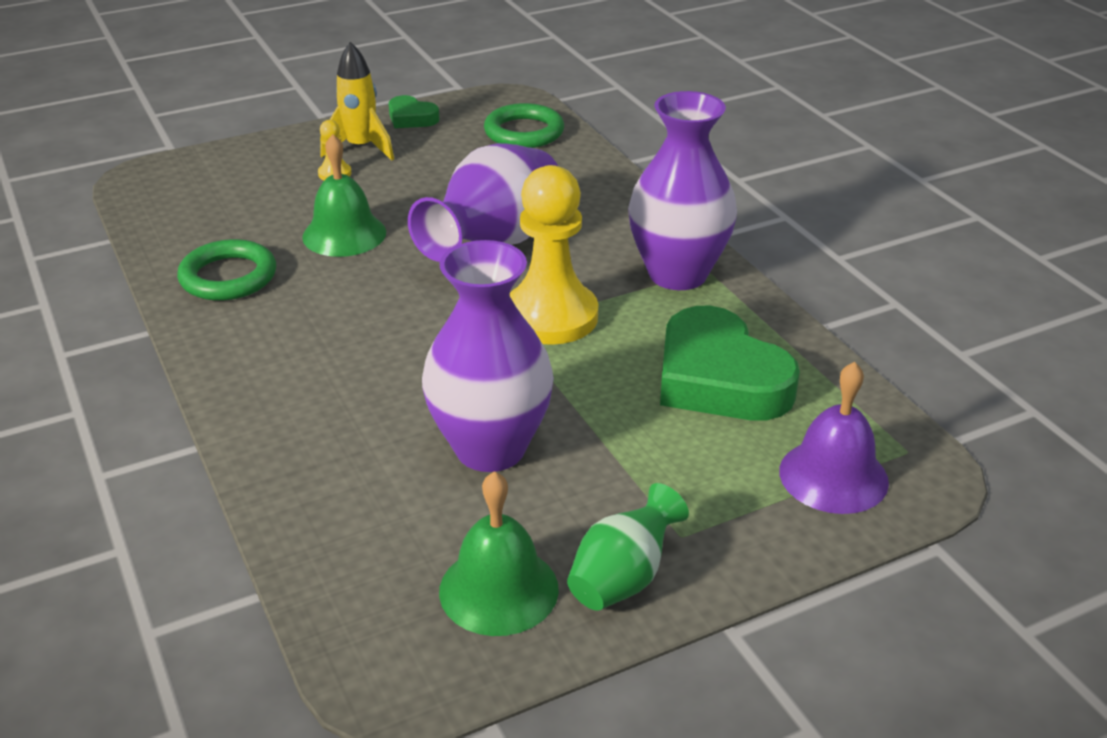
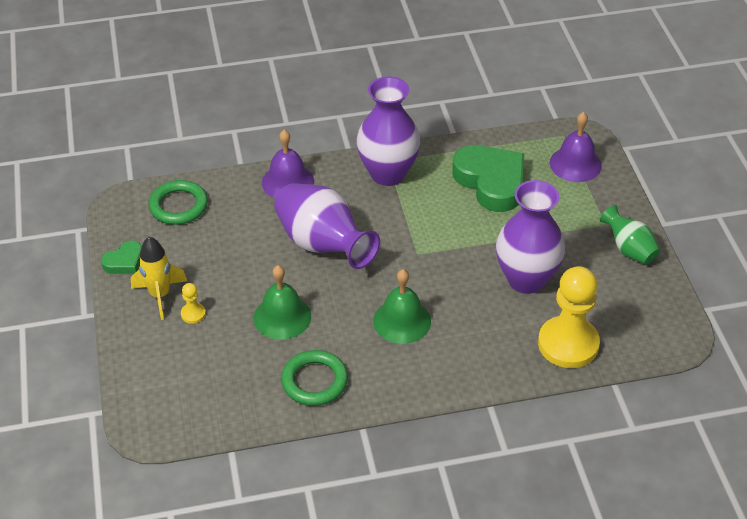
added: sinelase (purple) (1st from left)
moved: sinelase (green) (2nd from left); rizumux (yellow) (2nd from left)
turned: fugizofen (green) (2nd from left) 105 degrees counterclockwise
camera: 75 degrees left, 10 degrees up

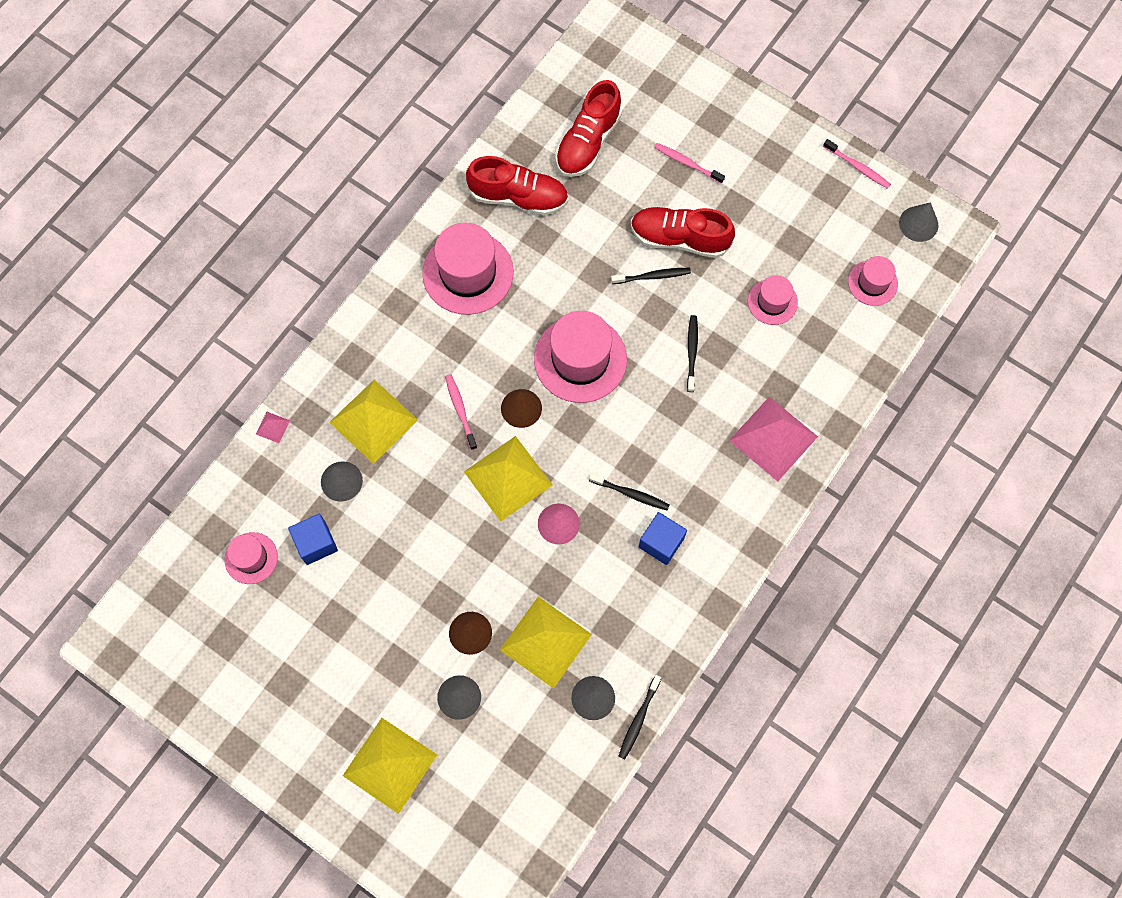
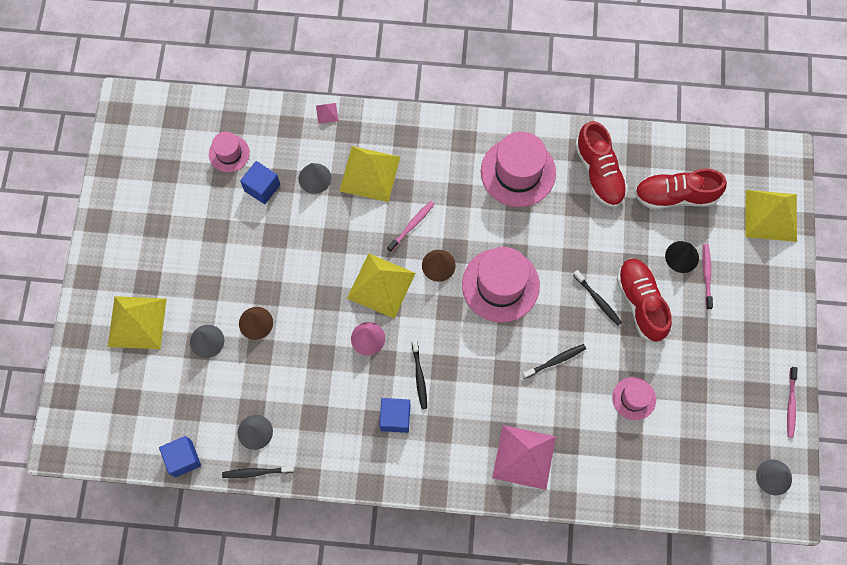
removed: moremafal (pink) (5th from left)
added: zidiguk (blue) (1st from left); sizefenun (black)
moved: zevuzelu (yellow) (4th from left)
camera: 60 degrees right, 0 degrees up

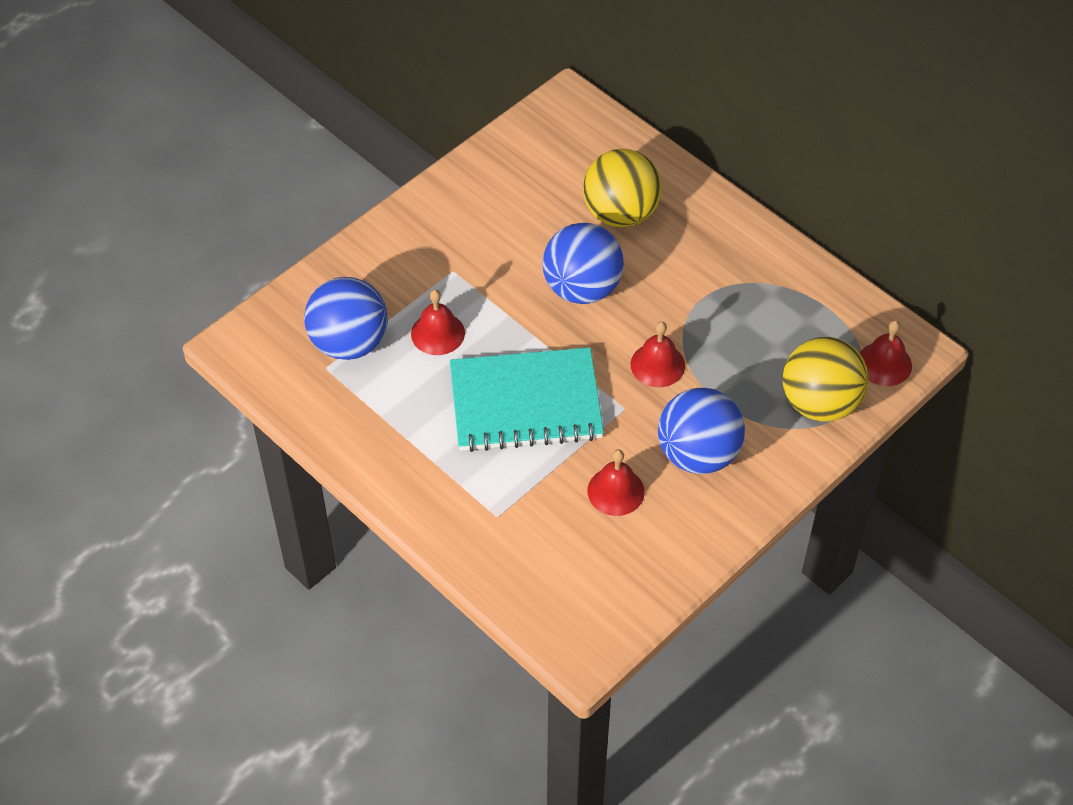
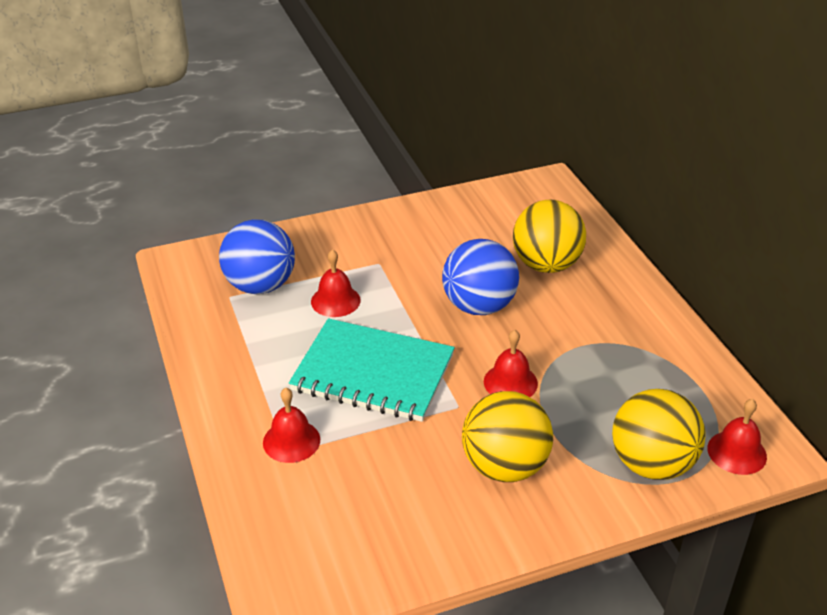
moved: sinelase (red) (2nd from left in the first image) to sinelase (red) (1st from left)
recoloured: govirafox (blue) (3rd from left) to govirafox (yellow) (1st from left)
camera: 25 degrees right, 15 degrees down

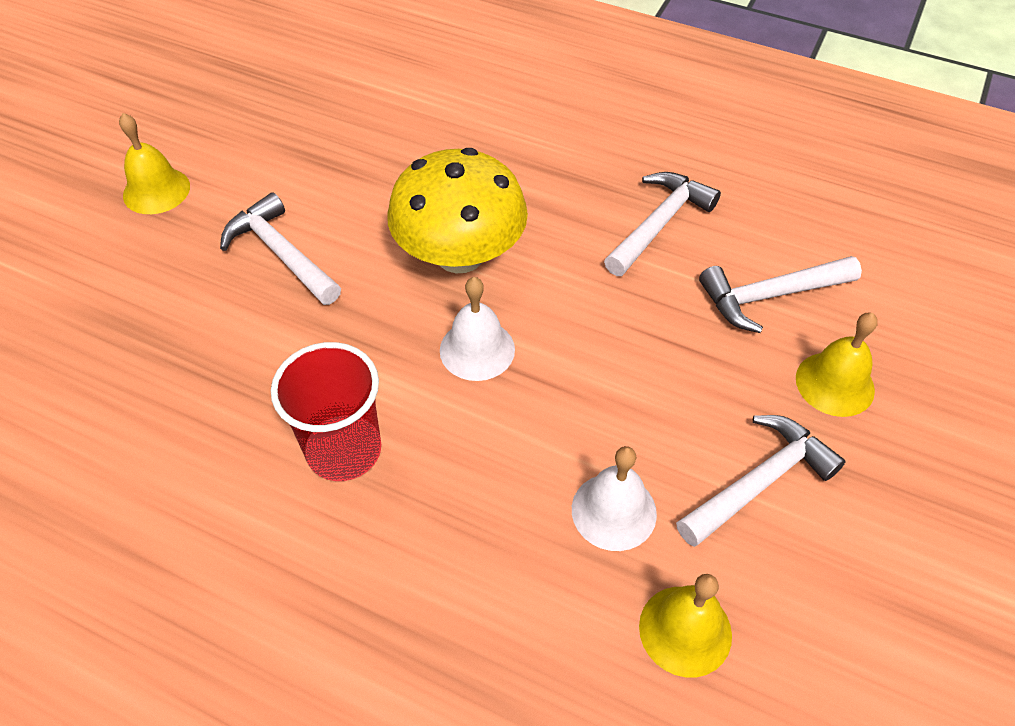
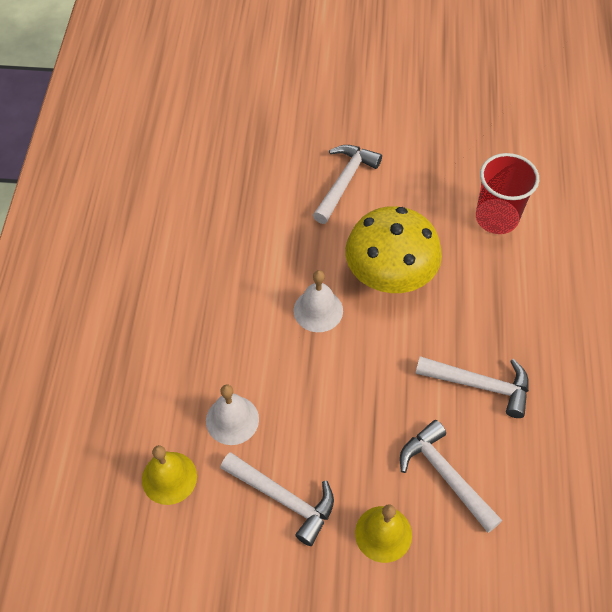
removed: sinelase (yellow) (1st from left)
moved: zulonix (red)
camera: 70 degrees right, 5 degrees up

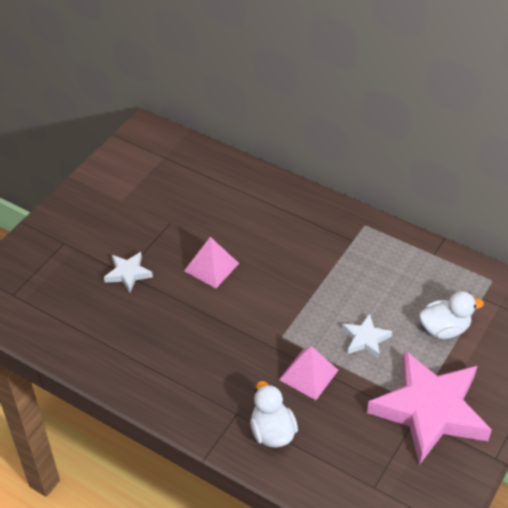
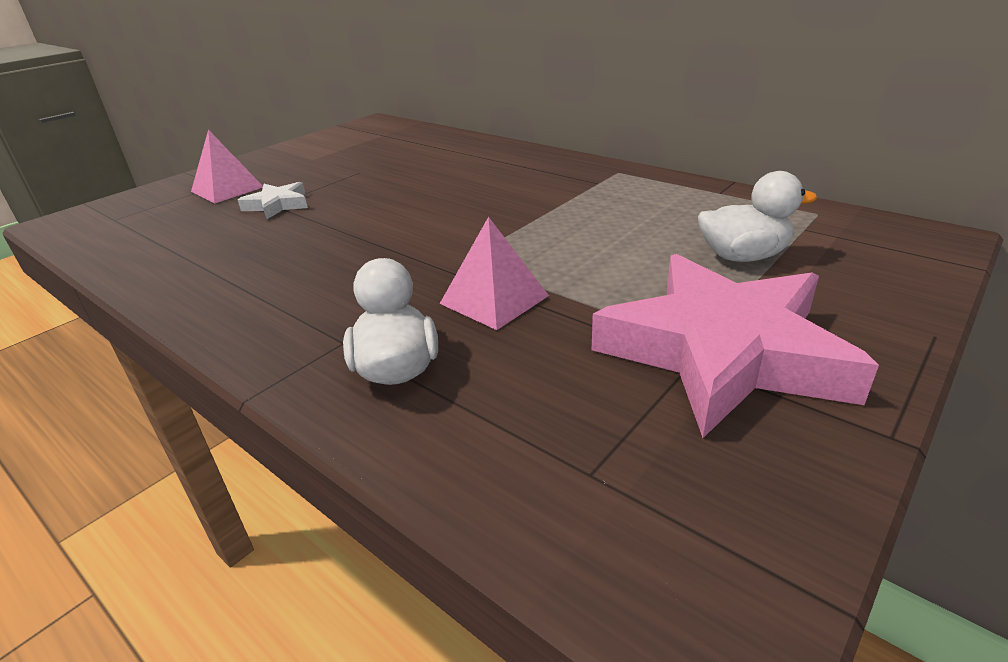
removed: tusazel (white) (2nd from left)
moved: zevuzelu (pink) (1st from left)
camera: 10 degrees right, 15 degrees down

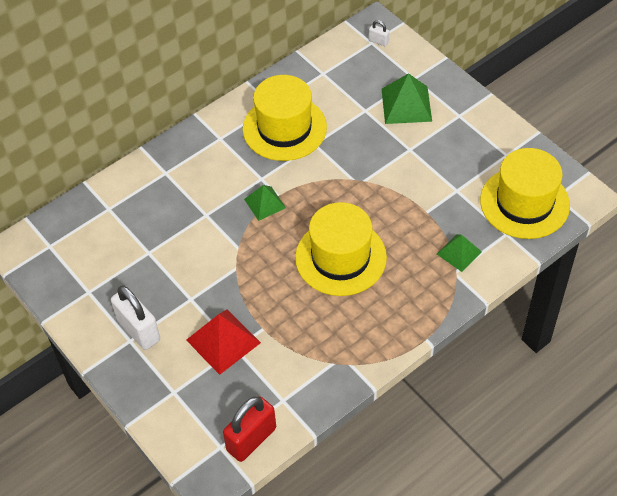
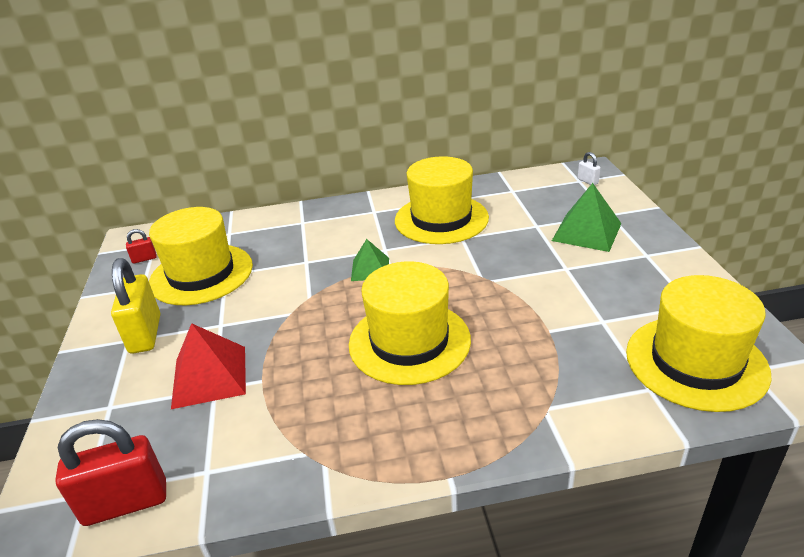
removed: zevuzelu (green) (3rd from left)
added: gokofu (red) (2nd from left); moremafal (yellow) (1st from left)
recoloured: gokofu (white) (1st from left) to gokofu (yellow)
camera: 30 degrees right, 20 degrees down

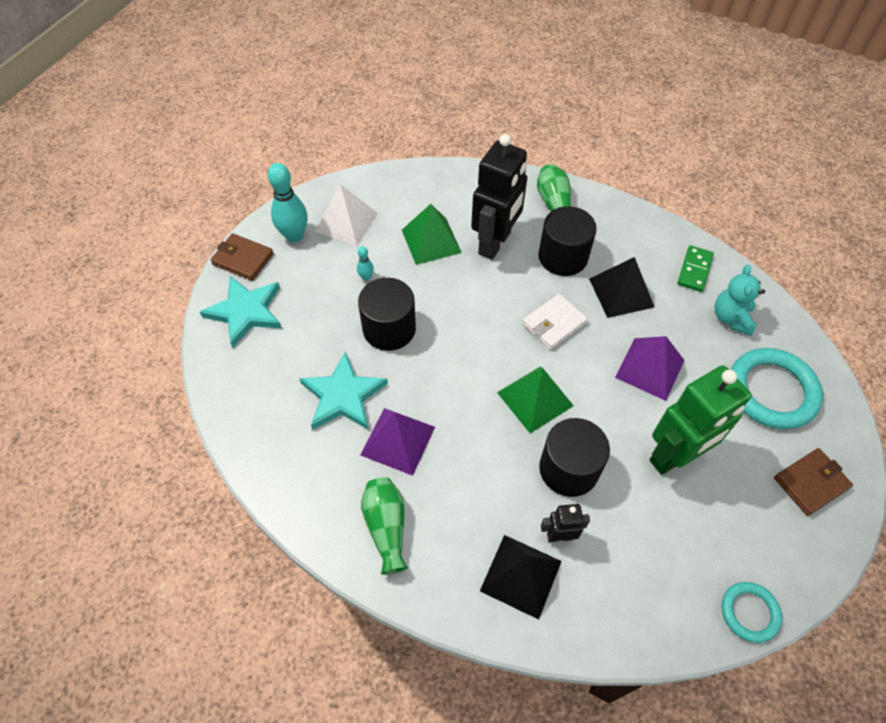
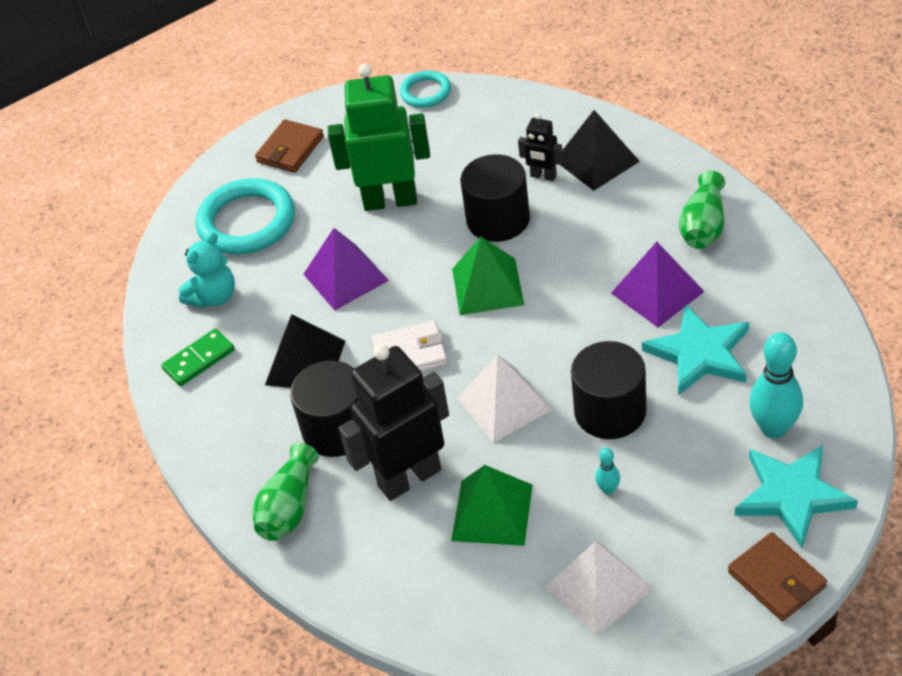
added: zevuzelu (white) (1st from left)
moved: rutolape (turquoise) (1st from left in the first image) to rutolape (turquoise) (2nd from left)
turned: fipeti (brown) (2nd from left in the first image) 60 degrees counterclockwise
camera: 145 degrees left, 10 degrees down

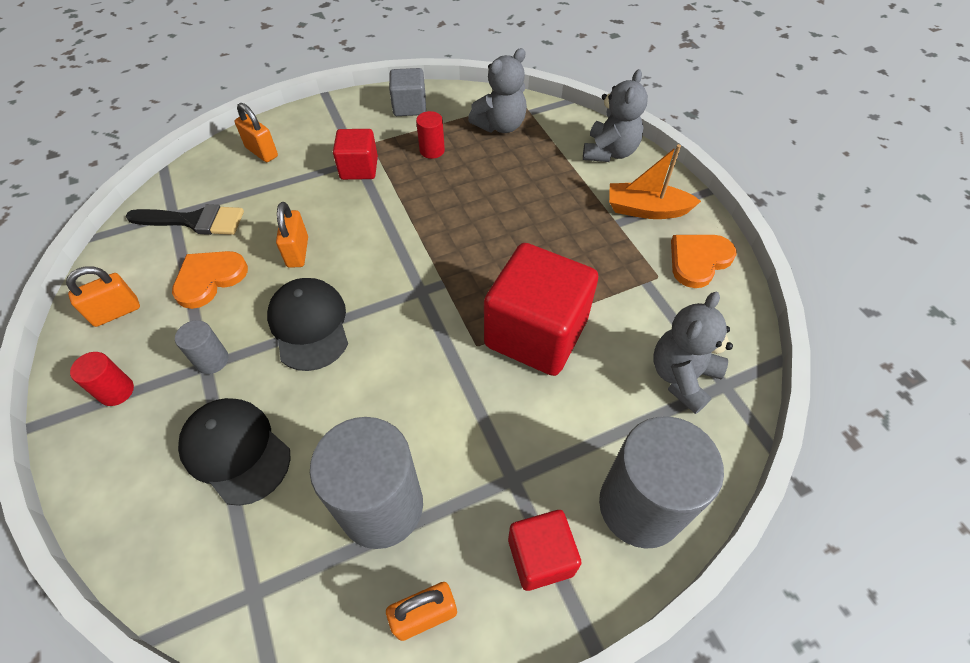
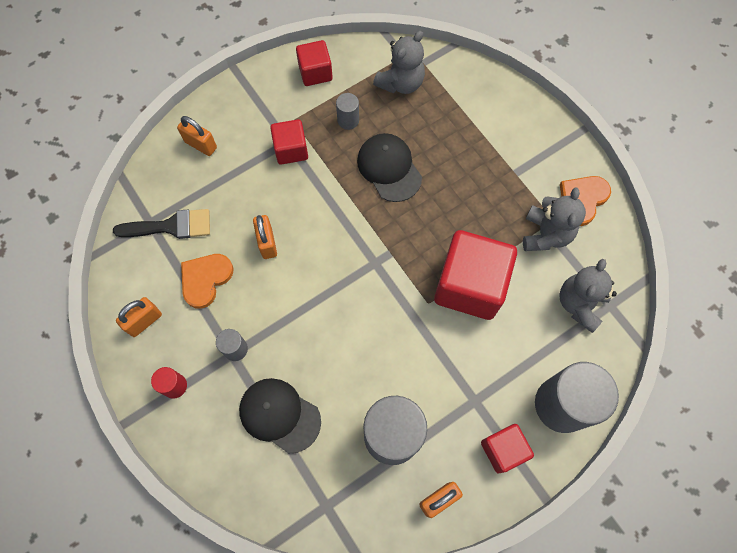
removed: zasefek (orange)
moved: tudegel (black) (2nd from left); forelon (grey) (2nd from left)
recoloured: zidiguk (grey) to zidiguk (red) (2nd from left); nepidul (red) (2nd from left) to nepidul (grey) (2nd from left)
camera: 10 degrees left, 15 degrees up

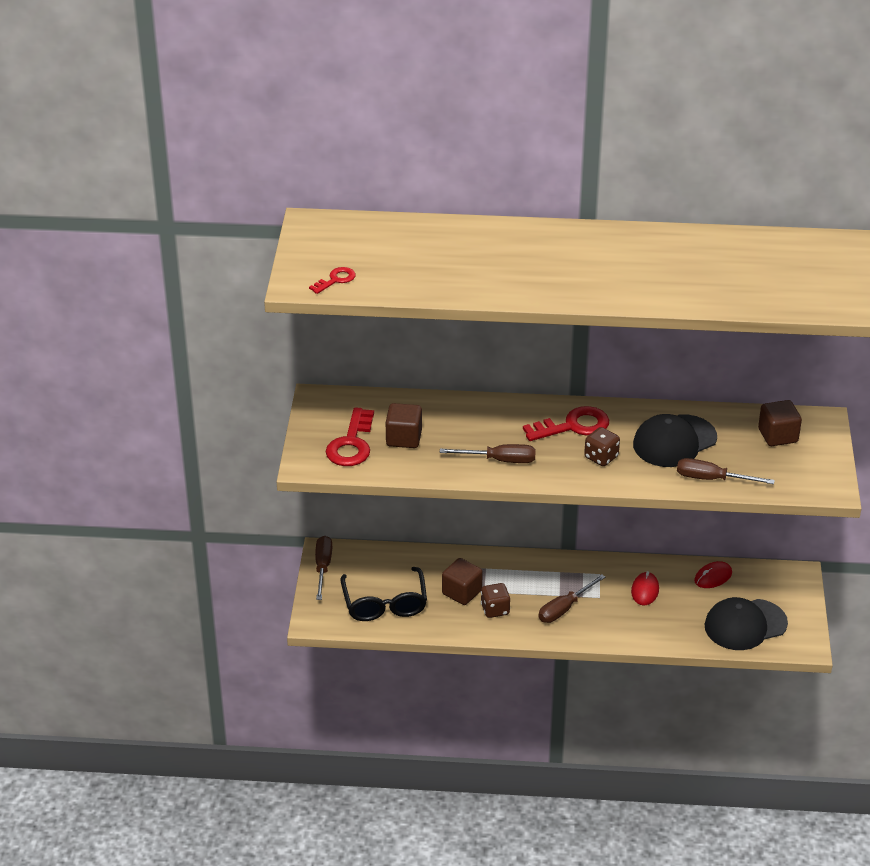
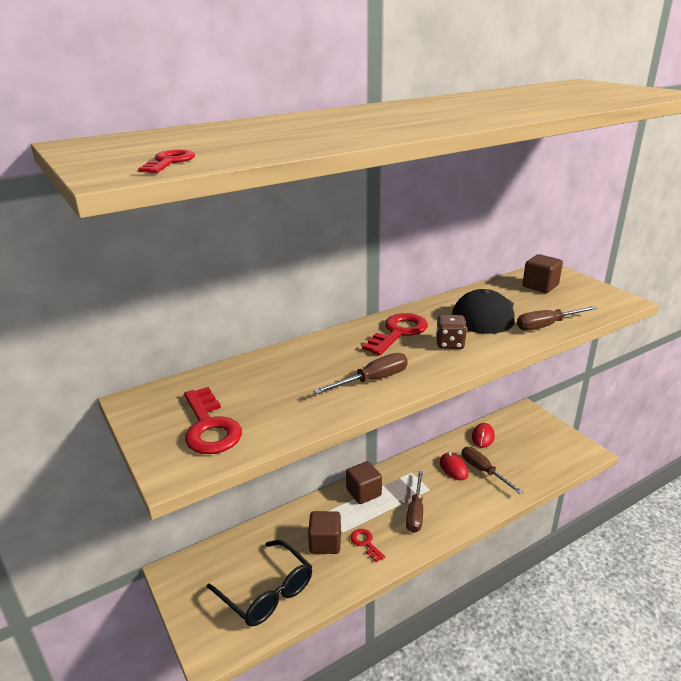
removed: tudegel (black) (2nd from left)
moved: zidiguk (brown) (1st from left in the first image) to zidiguk (brown) (2nd from left); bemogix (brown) (1st from left in the first image) to bemogix (brown) (3rd from left)
replaced: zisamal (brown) (1st from left) to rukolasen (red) (3rd from left)
camera: 35 degrees left, 10 degrees down

